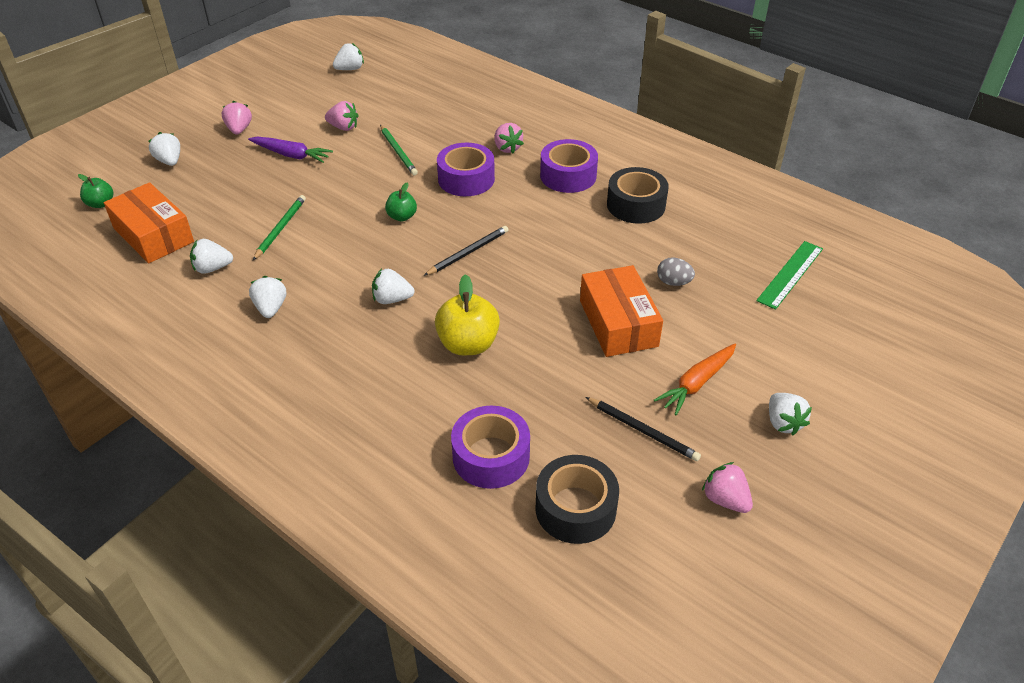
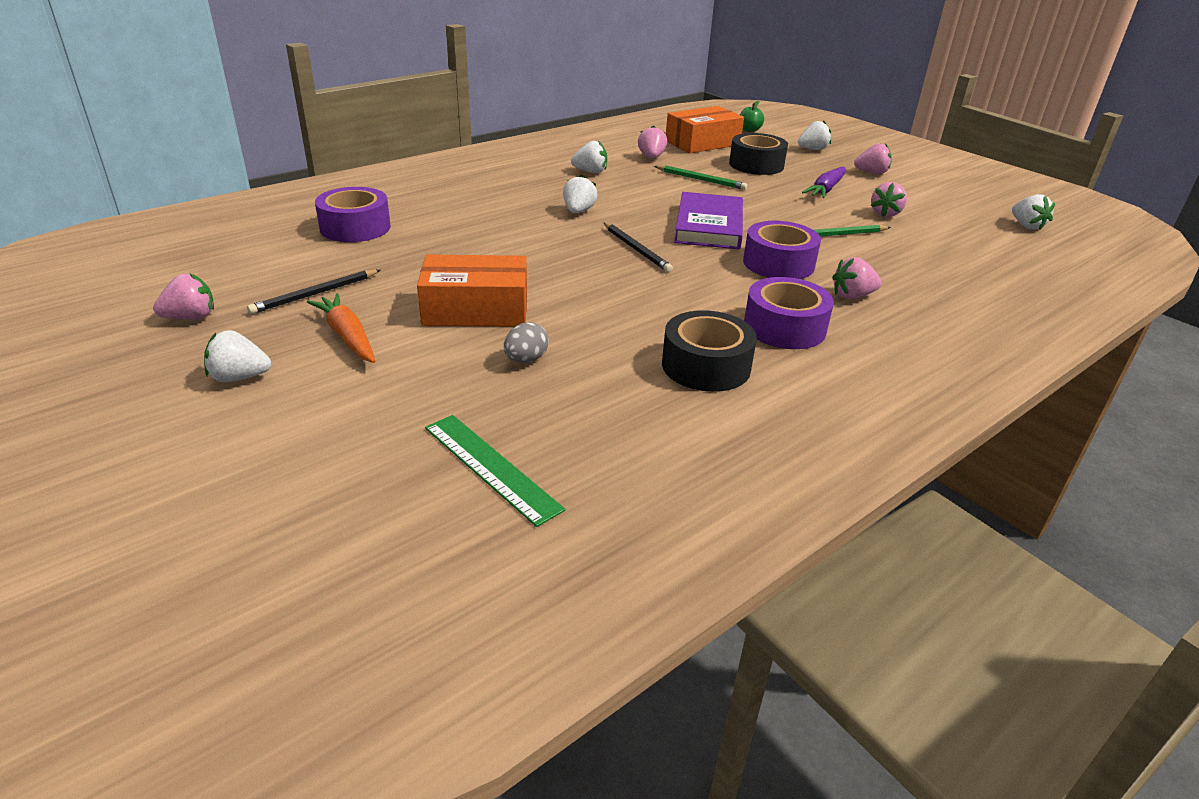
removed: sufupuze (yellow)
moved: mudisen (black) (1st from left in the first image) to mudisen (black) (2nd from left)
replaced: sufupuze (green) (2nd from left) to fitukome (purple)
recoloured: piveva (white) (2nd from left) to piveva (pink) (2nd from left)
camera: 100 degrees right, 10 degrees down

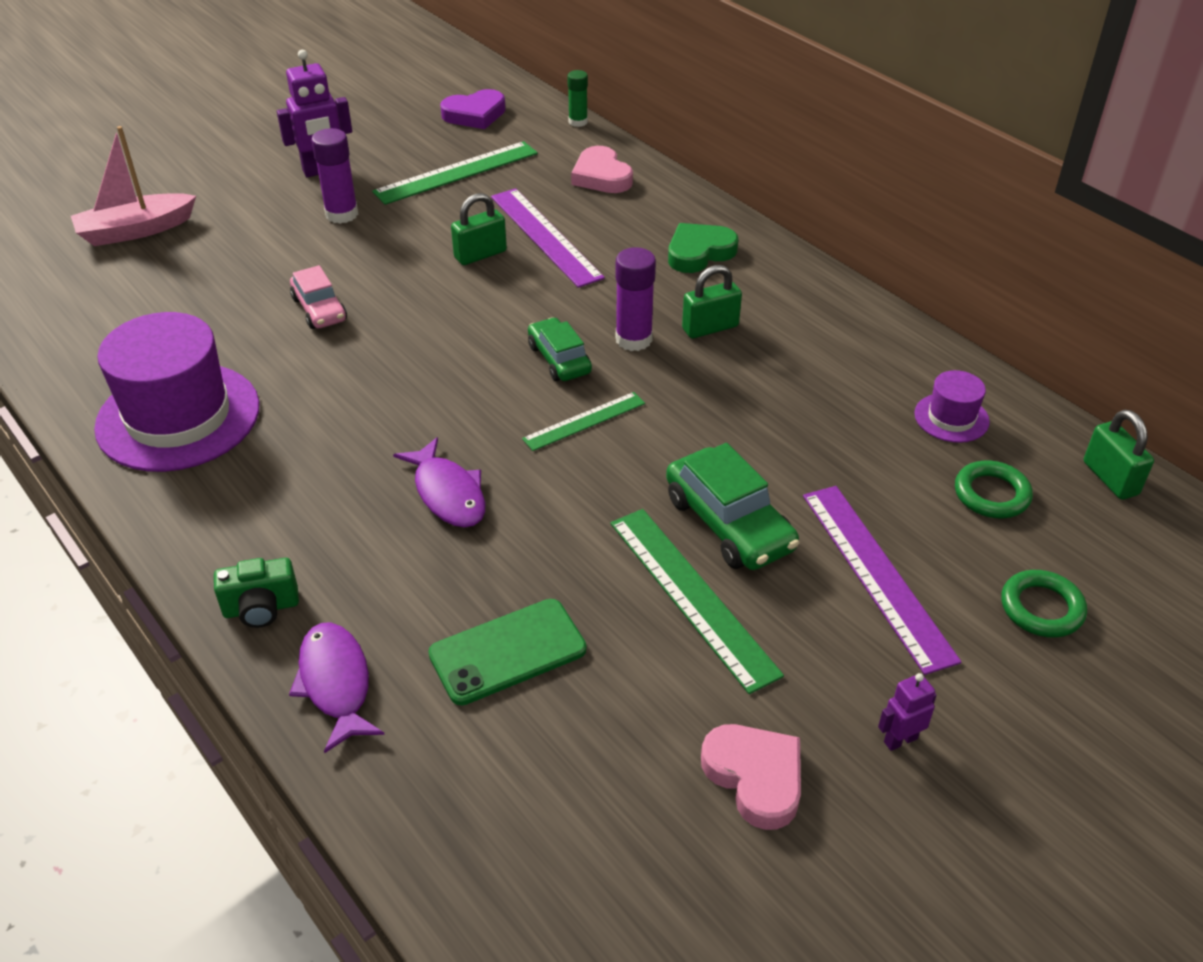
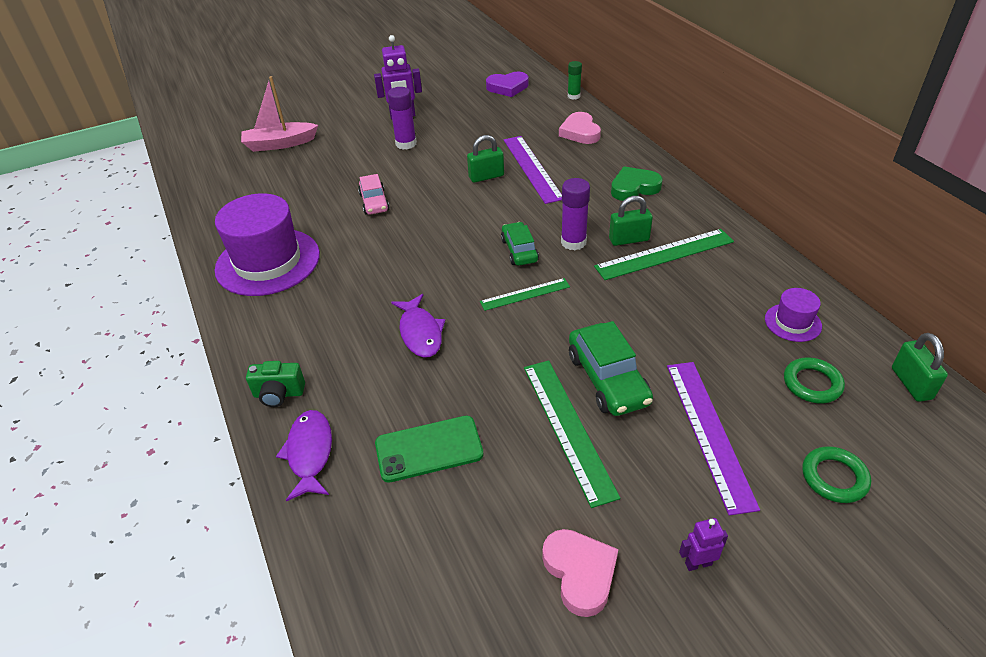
moved: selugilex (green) (1st from left in the first image) to selugilex (green) (3rd from left)
camera: 15 degrees right, 0 degrees up

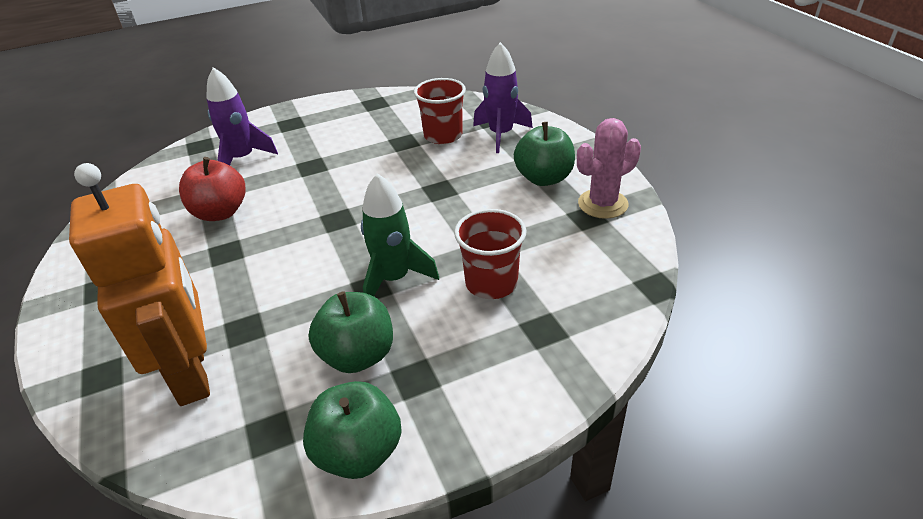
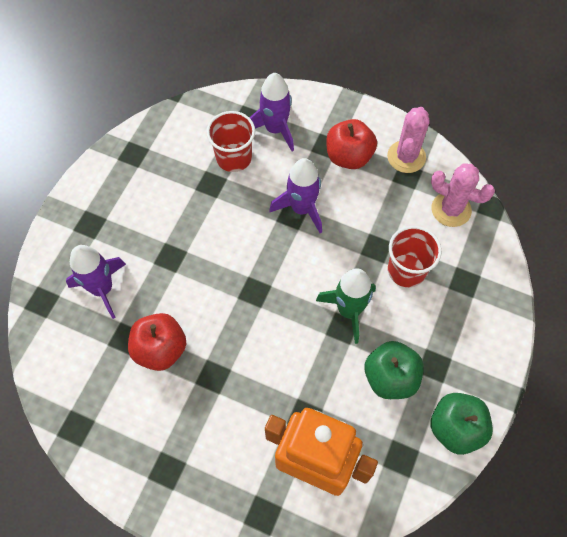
added: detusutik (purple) (3rd from left); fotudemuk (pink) (2nd from left)
recoloured: sufupuze (green) (3rd from left) to sufupuze (red) (2nd from left)
camera: 45 degrees left, 25 degrees up

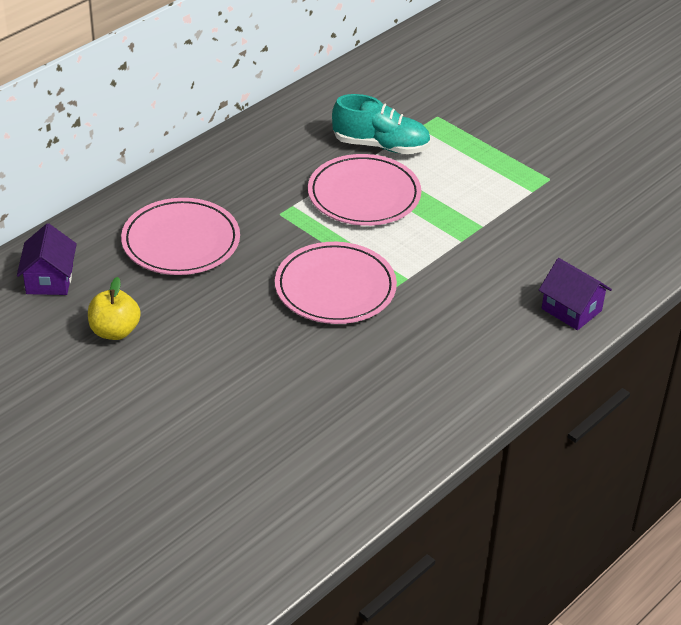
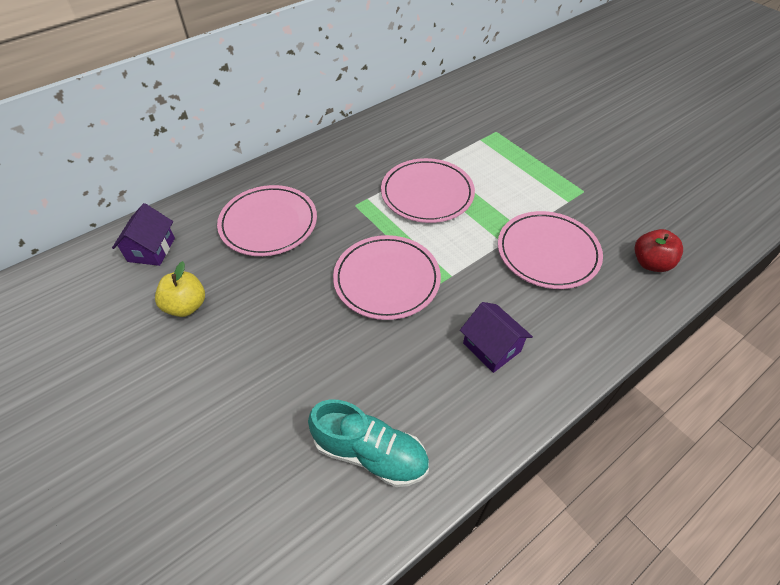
added: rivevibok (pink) (4th from left); sufupuze (red)
moved: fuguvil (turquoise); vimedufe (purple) (2nd from left)
camera: 10 degrees right, 10 degrees up

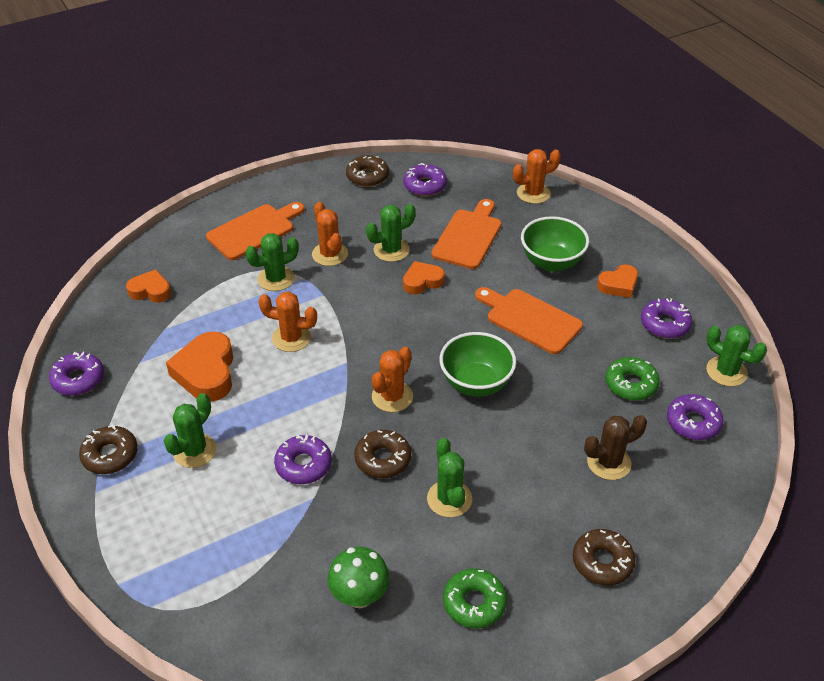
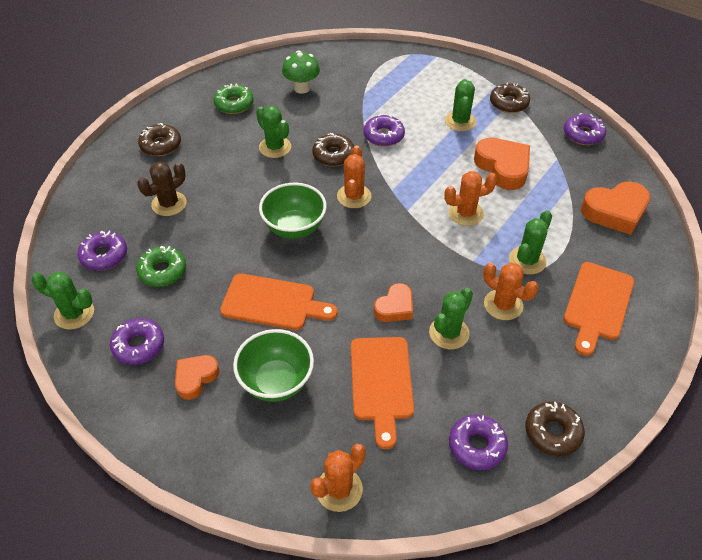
resized: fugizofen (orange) (1st from left in the first image) x1.64
camera: 155 degrees right, 5 degrees up

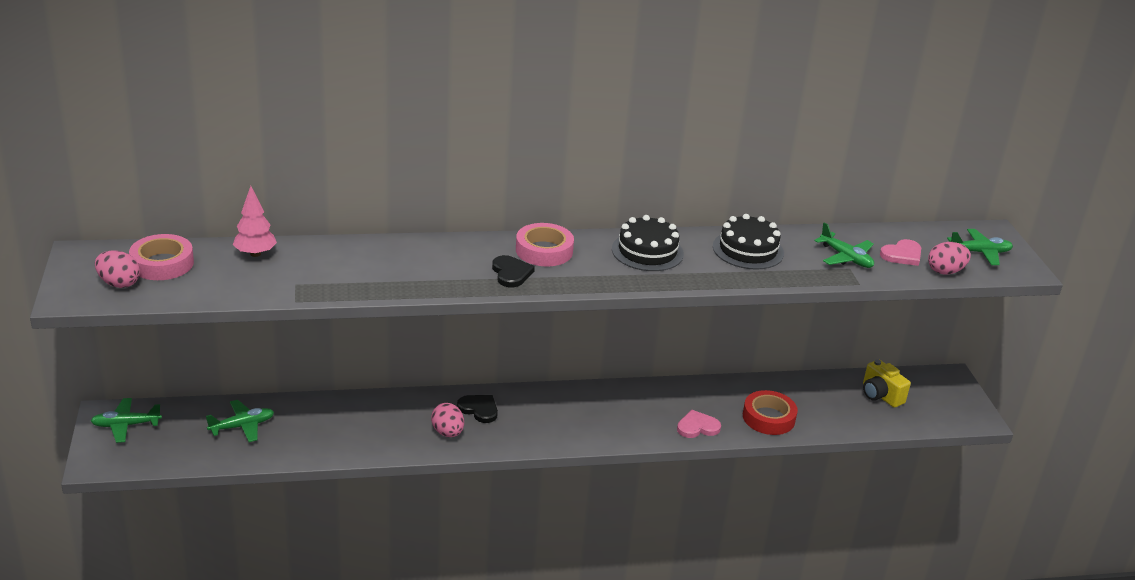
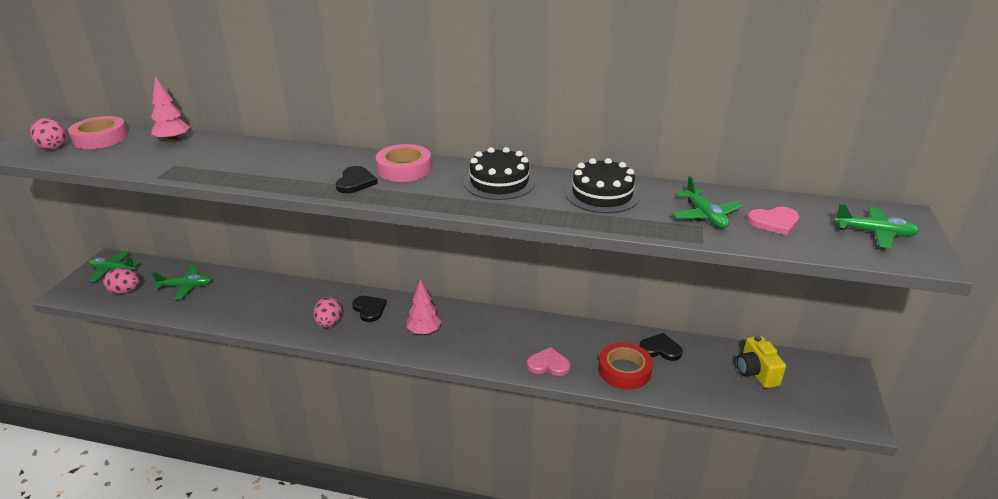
added: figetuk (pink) (2nd from left); fugizofen (black) (3rd from left)
moved: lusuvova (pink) (3rd from left in the first image) to lusuvova (pink) (2nd from left)
camera: 25 degrees right, 0 degrees up

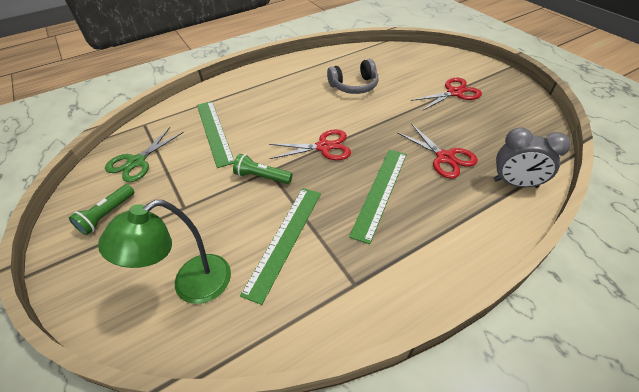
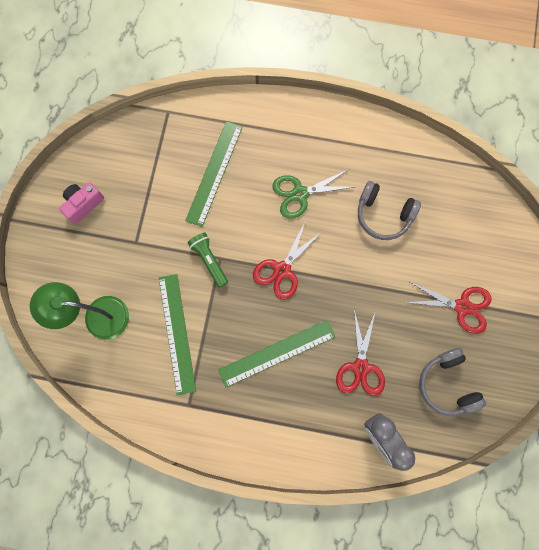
added: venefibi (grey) (2nd from left)
moved: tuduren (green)
replaced: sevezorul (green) (1st from left) to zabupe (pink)
turned: selugilex (green) (2nd from left in the first image) 75 degrees counterclockwise; tuduren (red) (1st from left) 90 degrees clockwise
camera: 40 degrees right, 30 degrees up

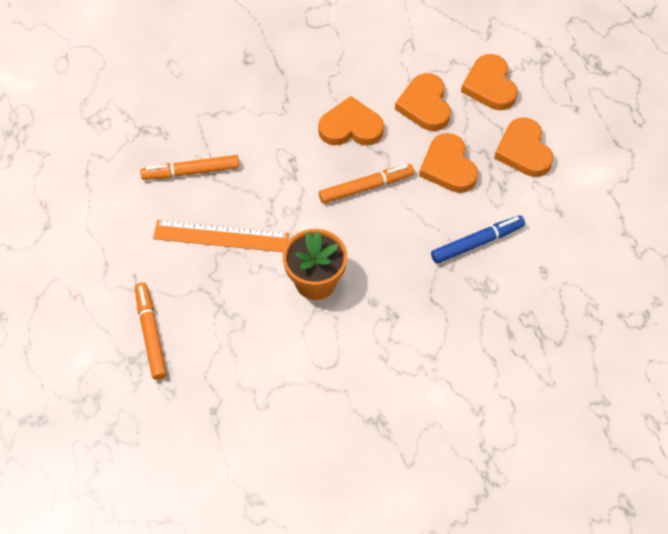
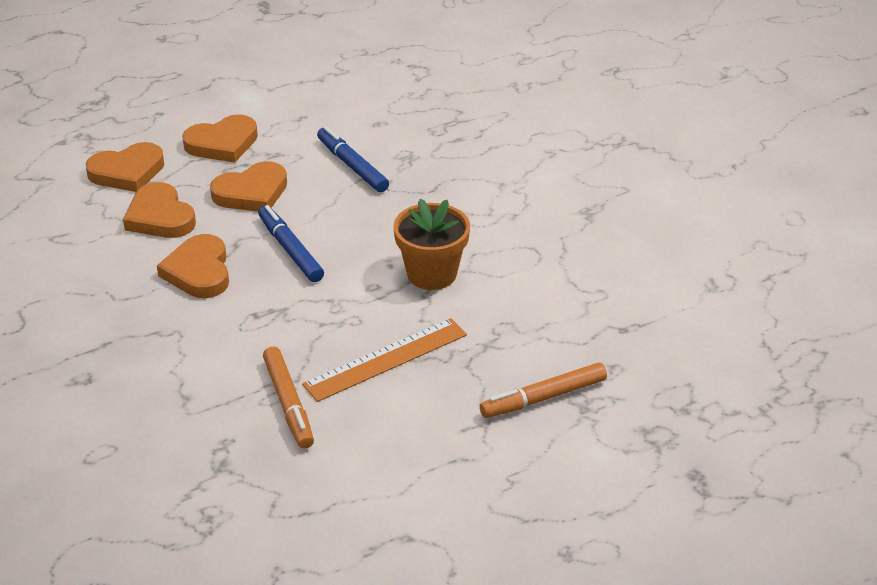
recoloured: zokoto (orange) (3rd from left) to zokoto (blue) (1st from left)
turned: fugizofen (orange) (2nd from left) 75 degrees clockwise; selugilex (orange) 60 degrees clockwise
camera: 100 degrees left, 20 degrees down

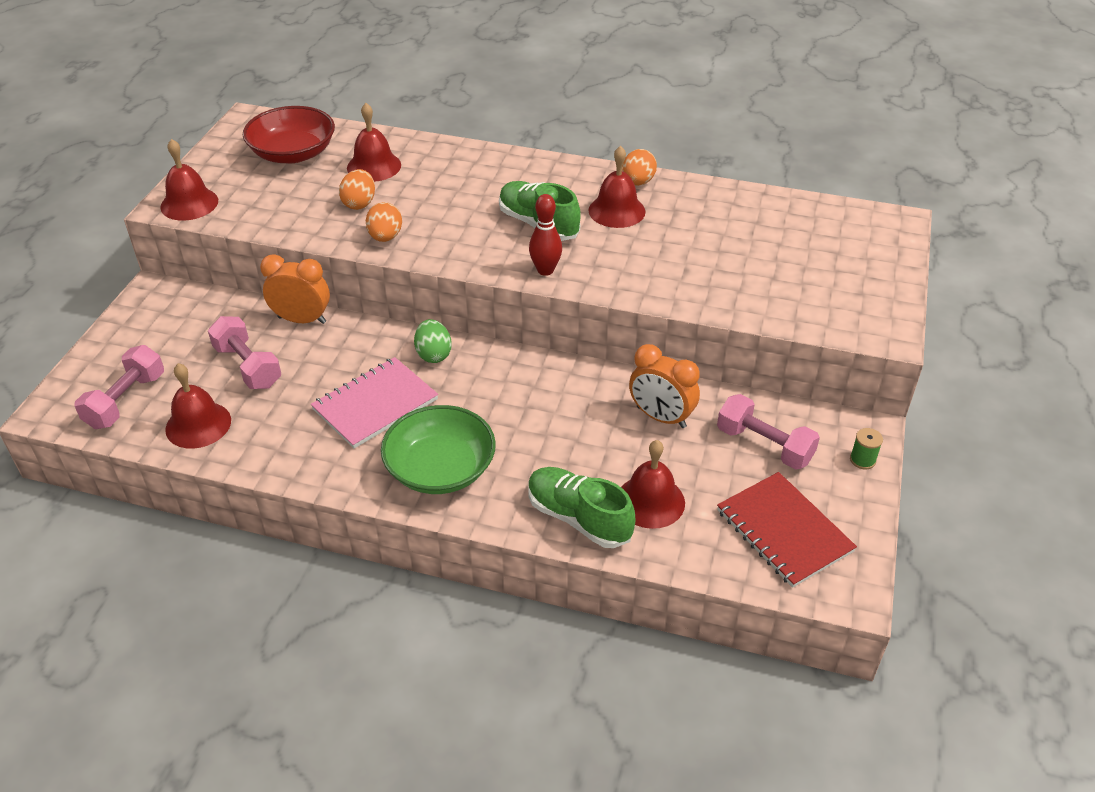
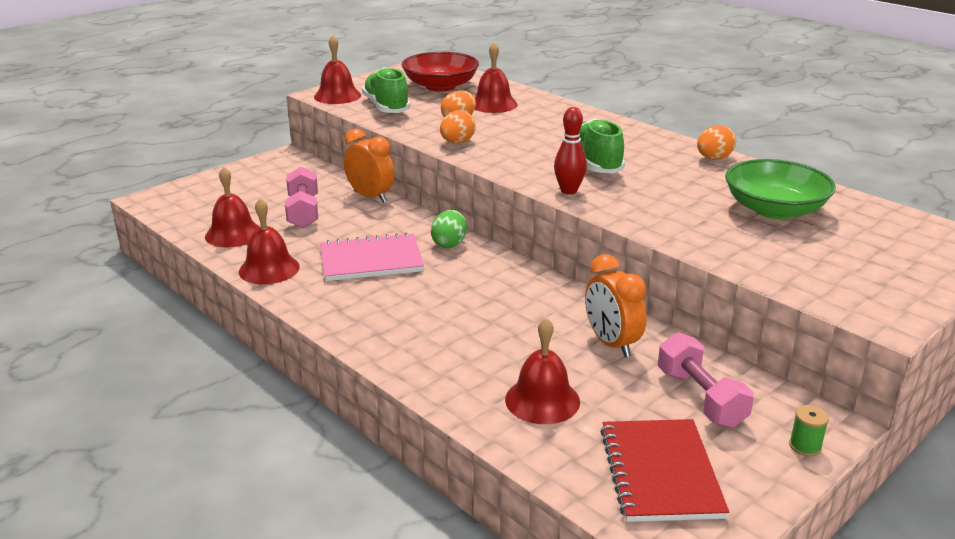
removed: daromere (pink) (1st from left)
moved: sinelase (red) (4th from left in the first image) to sinelase (red) (2nd from left); fuguvil (green) (2nd from left in the first image) to fuguvil (green) (1st from left); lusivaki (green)
camera: 30 degrees right, 15 degrees down

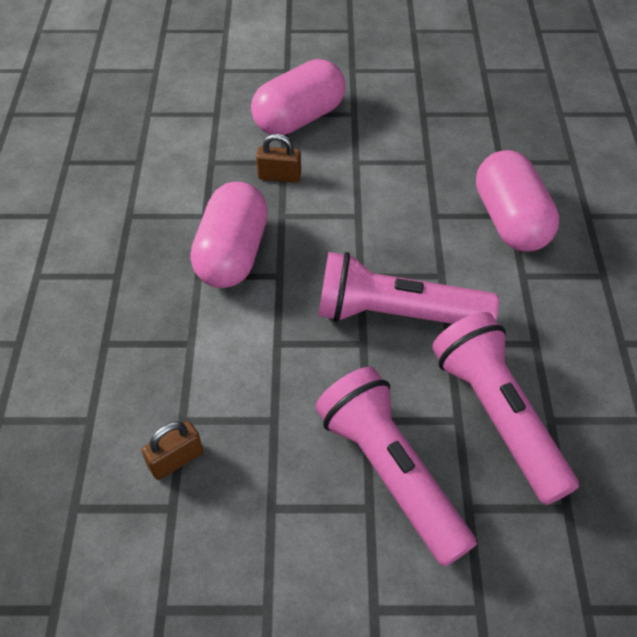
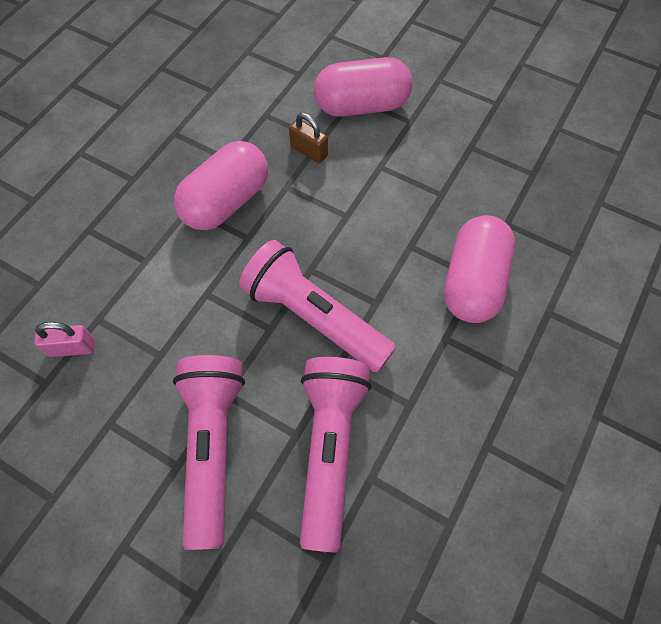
recoloured: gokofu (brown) (1st from left) to gokofu (pink)
camera: 30 degrees right, 10 degrees up

